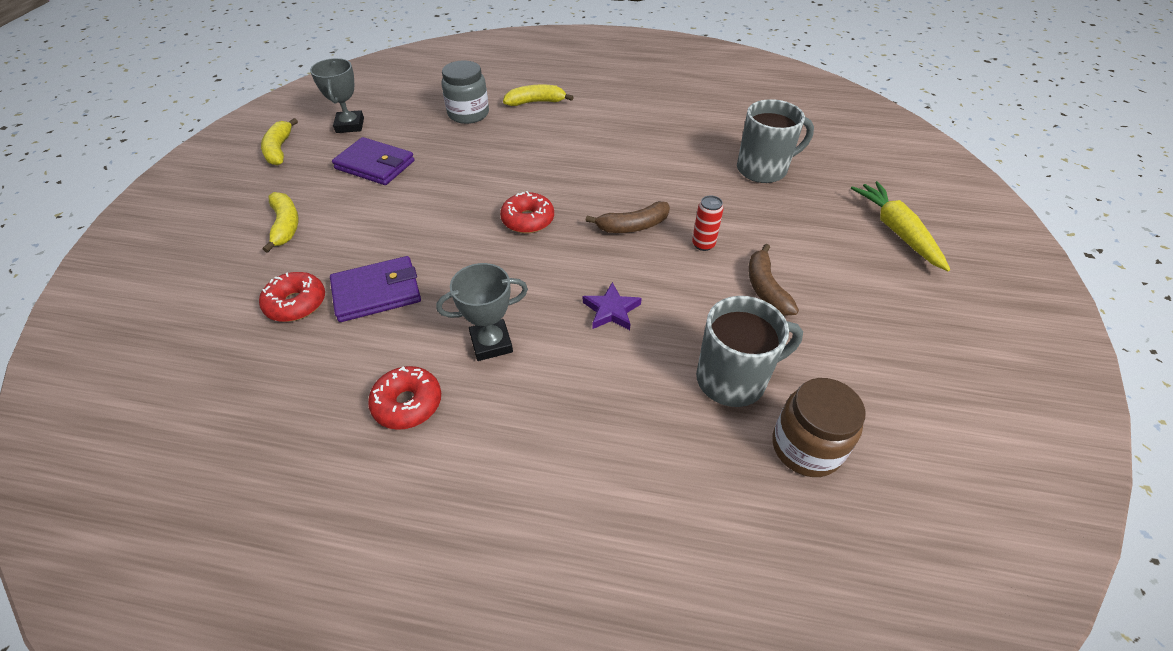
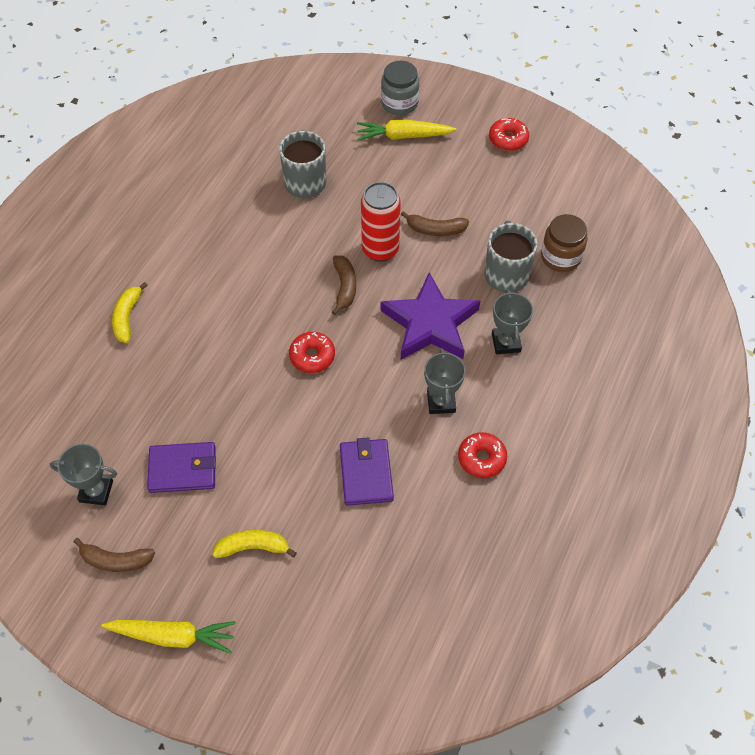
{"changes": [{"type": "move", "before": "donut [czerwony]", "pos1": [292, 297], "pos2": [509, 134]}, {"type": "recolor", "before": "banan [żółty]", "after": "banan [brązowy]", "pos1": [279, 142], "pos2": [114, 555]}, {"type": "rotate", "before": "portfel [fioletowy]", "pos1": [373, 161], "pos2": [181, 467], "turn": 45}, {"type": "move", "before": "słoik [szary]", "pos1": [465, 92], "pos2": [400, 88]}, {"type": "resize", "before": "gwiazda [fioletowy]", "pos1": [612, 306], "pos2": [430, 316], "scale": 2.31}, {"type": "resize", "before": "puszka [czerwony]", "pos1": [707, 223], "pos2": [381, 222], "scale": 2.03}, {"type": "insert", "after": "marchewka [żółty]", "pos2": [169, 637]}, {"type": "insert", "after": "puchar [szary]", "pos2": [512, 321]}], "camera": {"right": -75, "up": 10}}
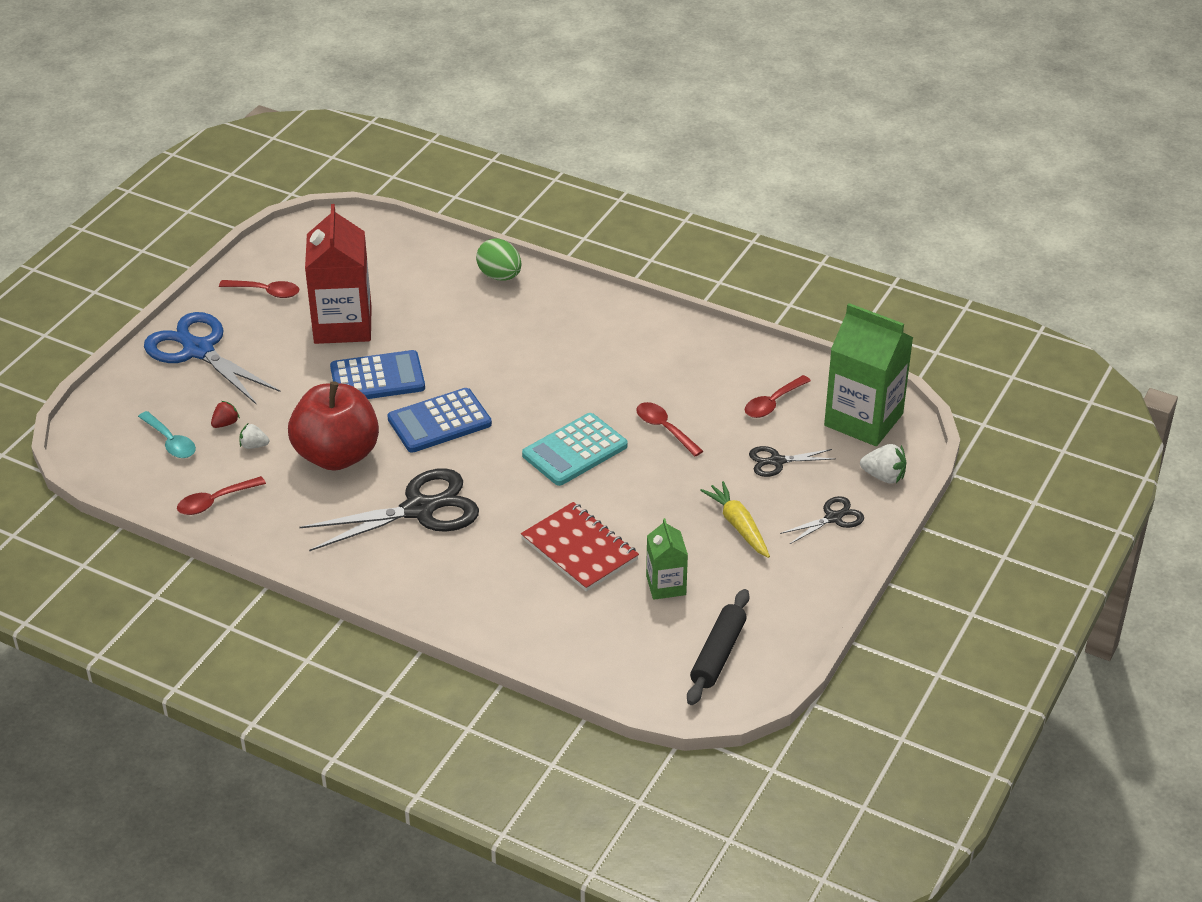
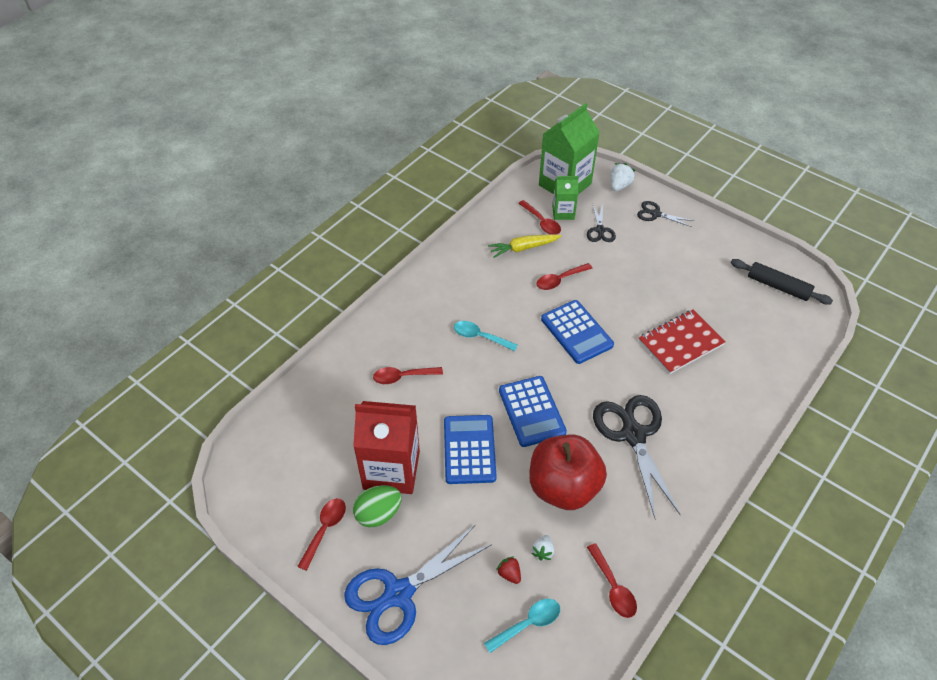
{"changes": [{"type": "move", "before": "jajko [zielony]", "pos1": [499, 259], "pos2": [377, 506]}, {"type": "recolor", "before": "kalkulator [turkusowy]", "after": "kalkulator [niebieski]", "pos1": [575, 449], "pos2": [577, 332]}, {"type": "move", "before": "karton mleka [zielony]", "pos1": [667, 559], "pos2": [565, 198]}, {"type": "move", "before": "marchewka [żółty]", "pos1": [735, 519], "pos2": [524, 246]}, {"type": "rotate", "before": "nożyczki [czarny]", "pos1": [822, 520], "pos2": [665, 214], "turn": -45}, {"type": "insert", "after": "łyżka [czerwony]", "pos2": [408, 375]}, {"type": "insert", "after": "łyżka [turkusowy]", "pos2": [486, 336]}], "camera": {"right": -80, "up": 10}}
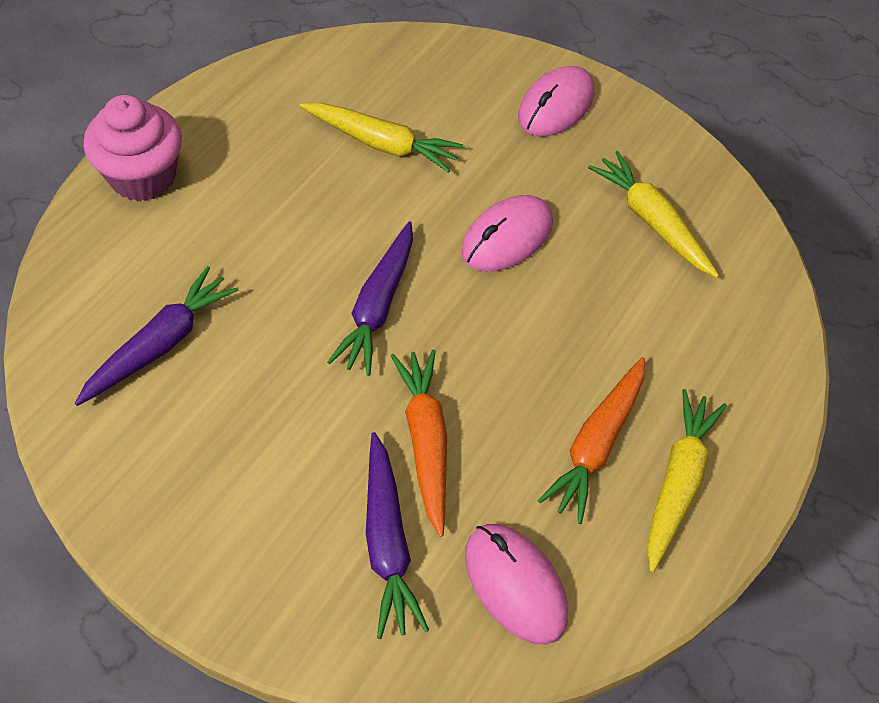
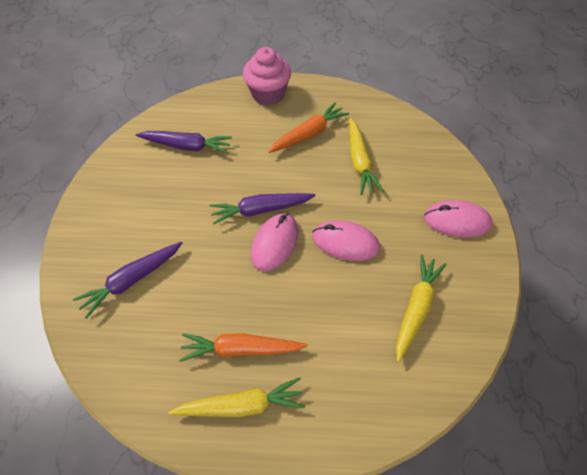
{"changes": [{"type": "move", "before": "marchewka [pomarańczowy]", "pos1": [419, 443], "pos2": [308, 127]}, {"type": "move", "before": "myszka [różowy]", "pos1": [516, 584], "pos2": [274, 243]}], "camera": {"right": 65, "up": 0}}
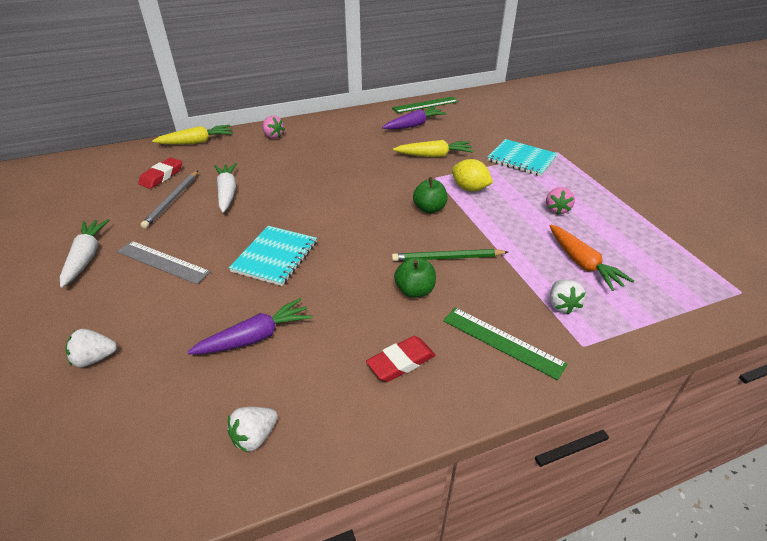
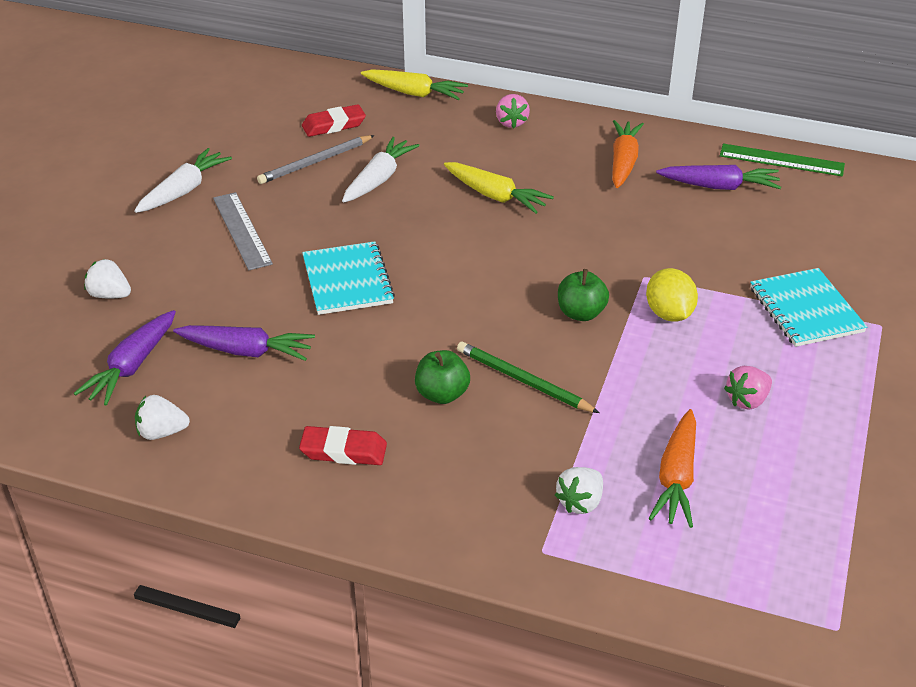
{"changes": [{"type": "rotate", "before": "zeszyt [turkusowy]", "pos1": [273, 256], "pos2": [348, 278], "turn": -75}, {"type": "move", "before": "marchewka [żółty]", "pos1": [433, 148], "pos2": [499, 188]}, {"type": "delete", "before": "linijka [zielony]", "pos1": [505, 344]}, {"type": "insert", "after": "marchewka [fioletowy]", "pos2": [125, 358]}, {"type": "insert", "after": "marchewka [pomarańczowy]", "pos2": [628, 154]}], "camera": {"right": 40, "up": 0}}
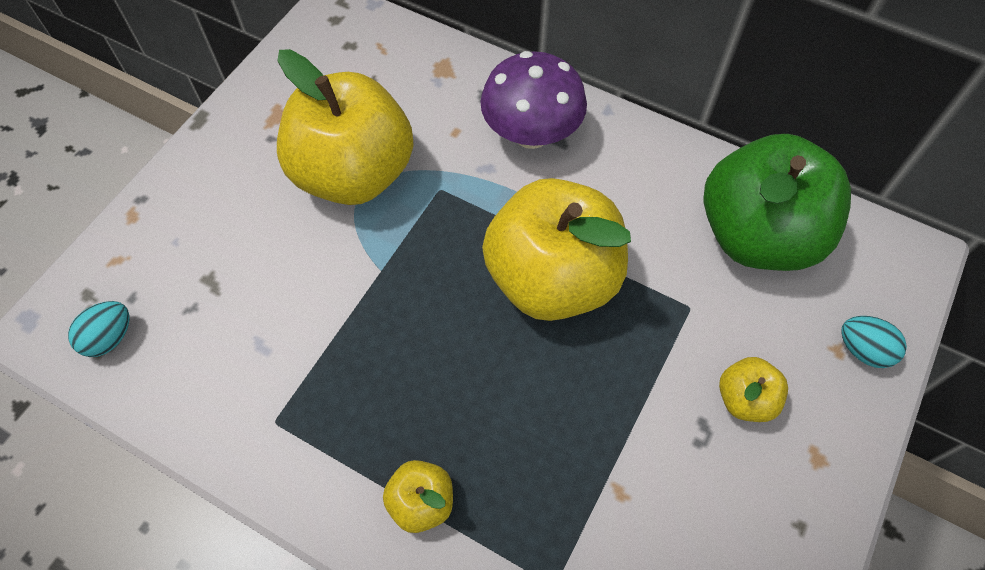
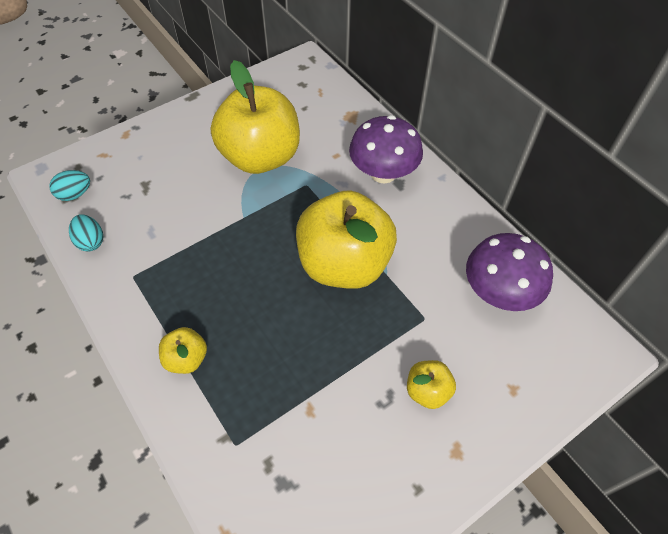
{"changes": [{"type": "replace", "before": "jabłko [zielony]", "after": "grzyb [fioletowy]", "pos1": [777, 202], "pos2": [509, 272]}, {"type": "move", "before": "jajko [turkusowy]", "pos1": [874, 342], "pos2": [86, 232]}], "camera": {"right": 25, "up": -5}}
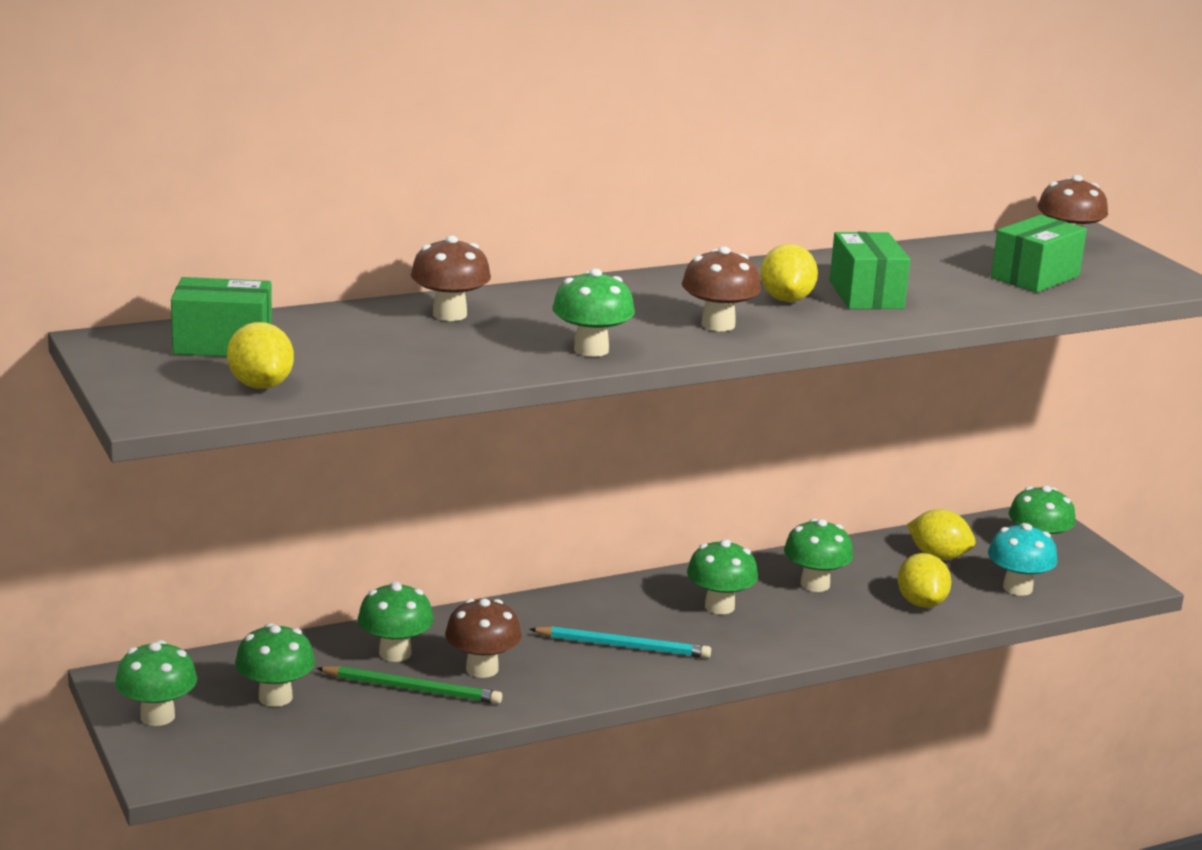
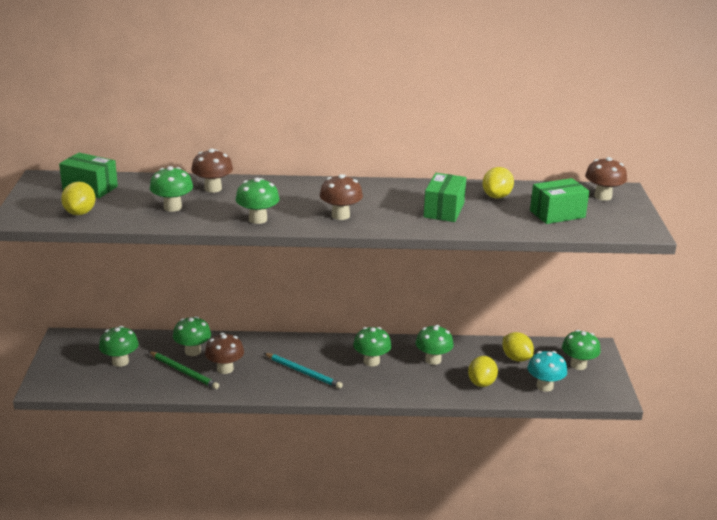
{"changes": [{"type": "move", "before": "grzyb [zielony]", "pos1": [156, 683], "pos2": [171, 189]}, {"type": "move", "before": "cytryna [żółty]", "pos1": [789, 273], "pos2": [498, 183]}], "camera": {"right": 25, "up": 5}}
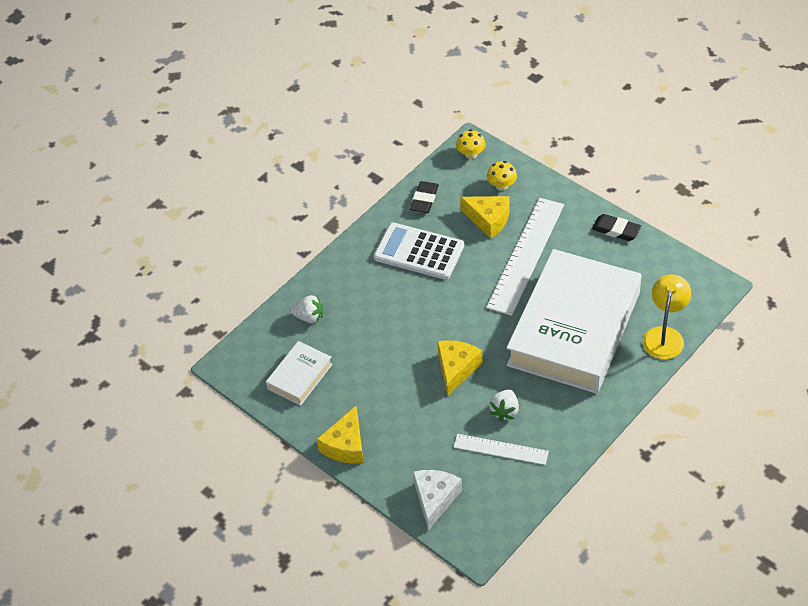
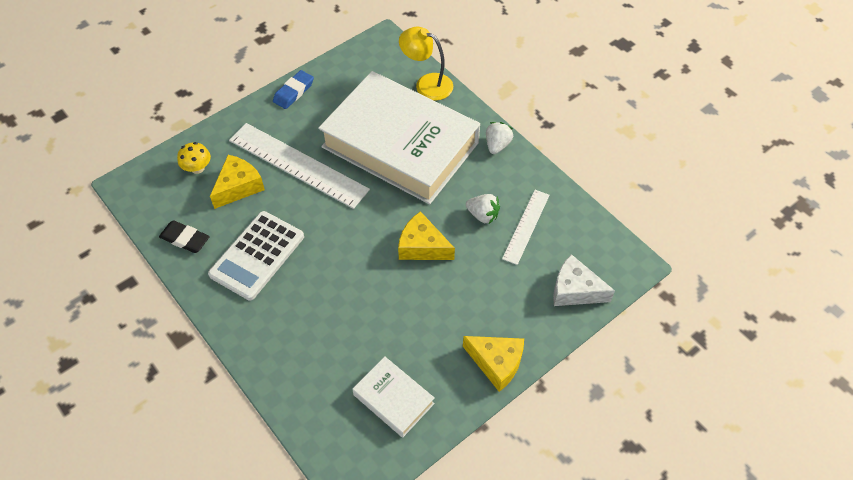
{"changes": [{"type": "move", "before": "truskawka [biały]", "pos1": [306, 309], "pos2": [499, 138]}, {"type": "delete", "before": "grzyb [żółty]", "pos1": [471, 144]}, {"type": "recolor", "before": "gumka do mazania [czarny]", "after": "gumka do mazania [niebieski]", "pos1": [616, 227], "pos2": [293, 89]}], "camera": {"right": -85, "up": 5}}
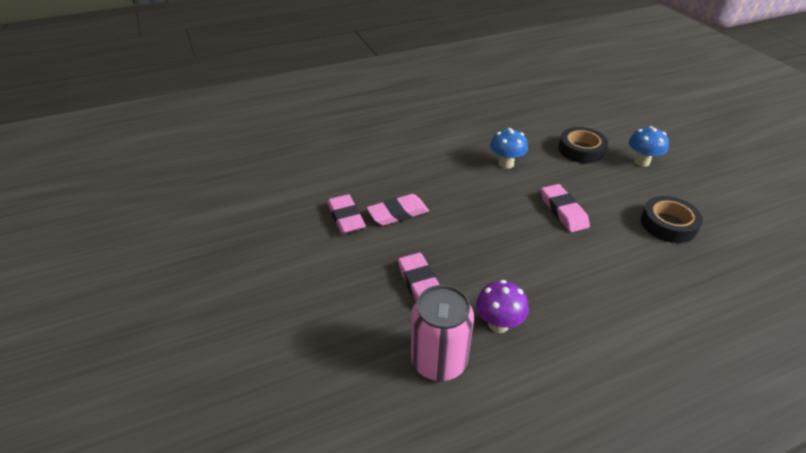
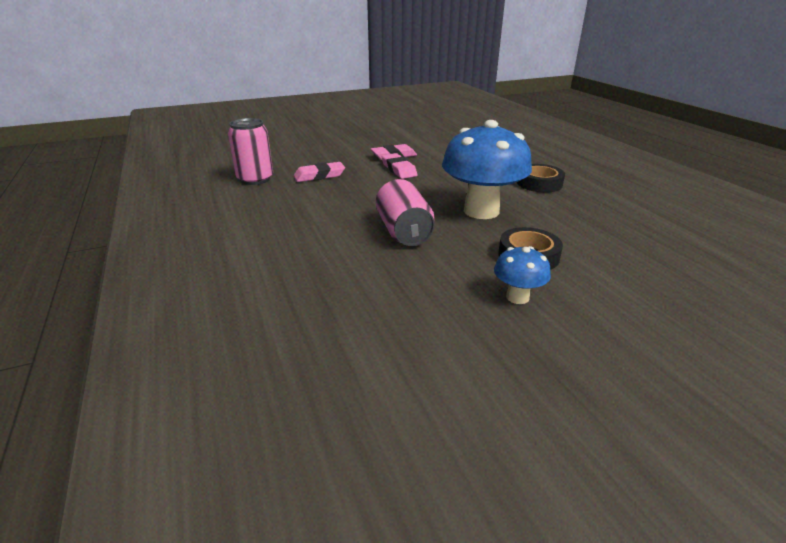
{"changes": [{"type": "delete", "before": "grzyb [fioletowy]", "pos1": [502, 306]}, {"type": "resize", "before": "grzyb [niebieski]", "pos1": [509, 148], "pos2": [487, 169], "scale": 2.12}, {"type": "replace", "before": "gumka do mazania [różowy]", "after": "puszka [różowy]", "pos1": [565, 208], "pos2": [405, 212]}, {"type": "move", "before": "taśma klejąca [czarny]", "pos1": [672, 219], "pos2": [541, 178]}], "camera": {"right": 90, "up": -10}}
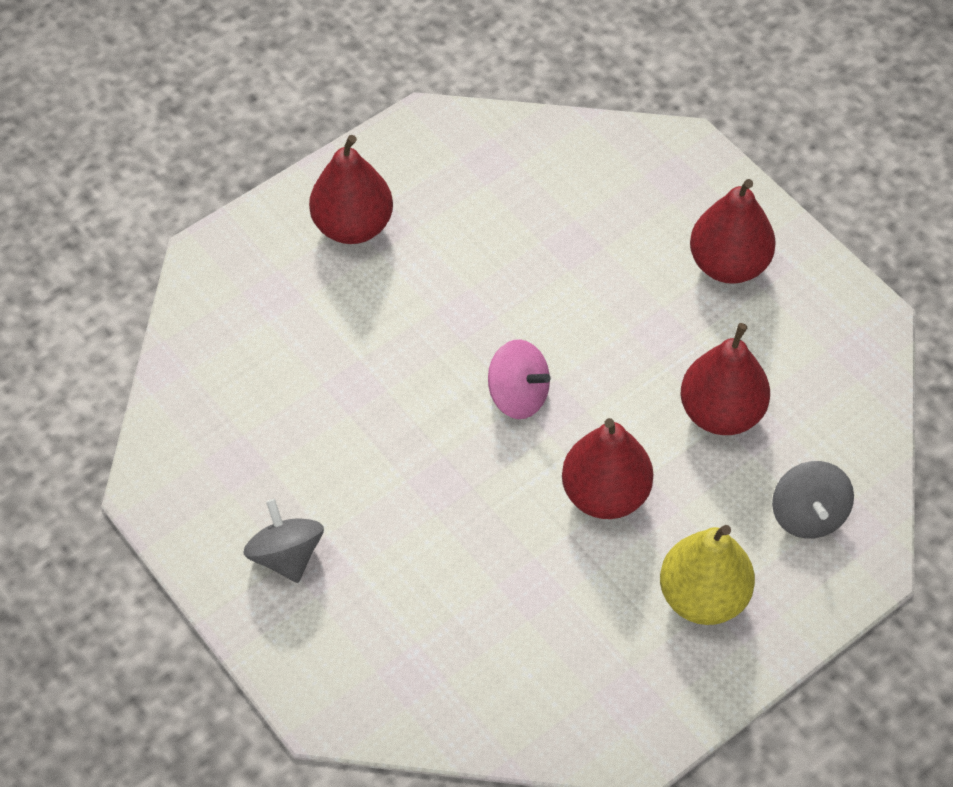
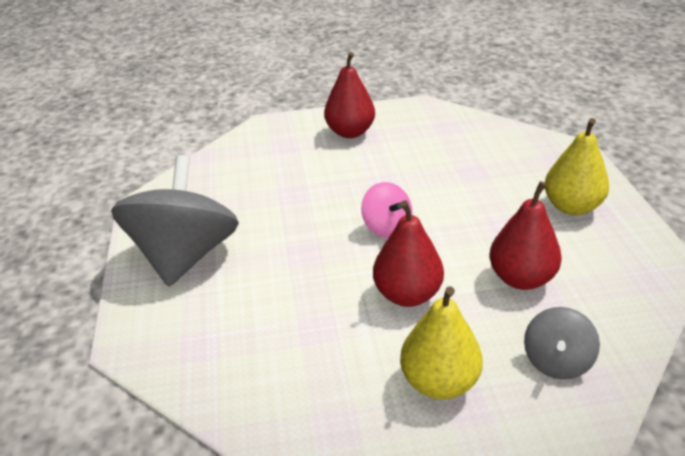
{"changes": [{"type": "resize", "before": "bączek [szary]", "pos1": [284, 541], "pos2": [175, 220], "scale": 2.08}, {"type": "recolor", "before": "gruszka [czerwony]", "after": "gruszka [żółty]", "pos1": [733, 231], "pos2": [577, 166]}], "camera": {"right": 30, "up": -20}}
